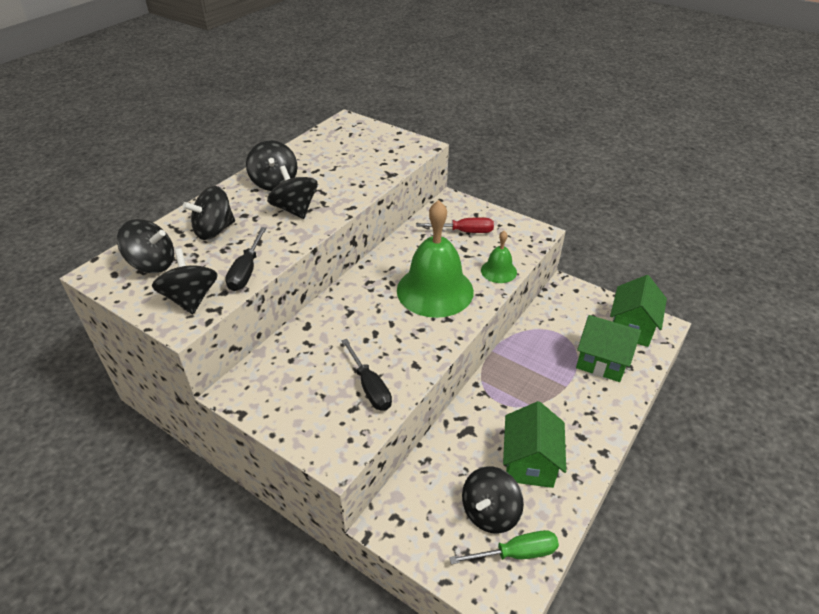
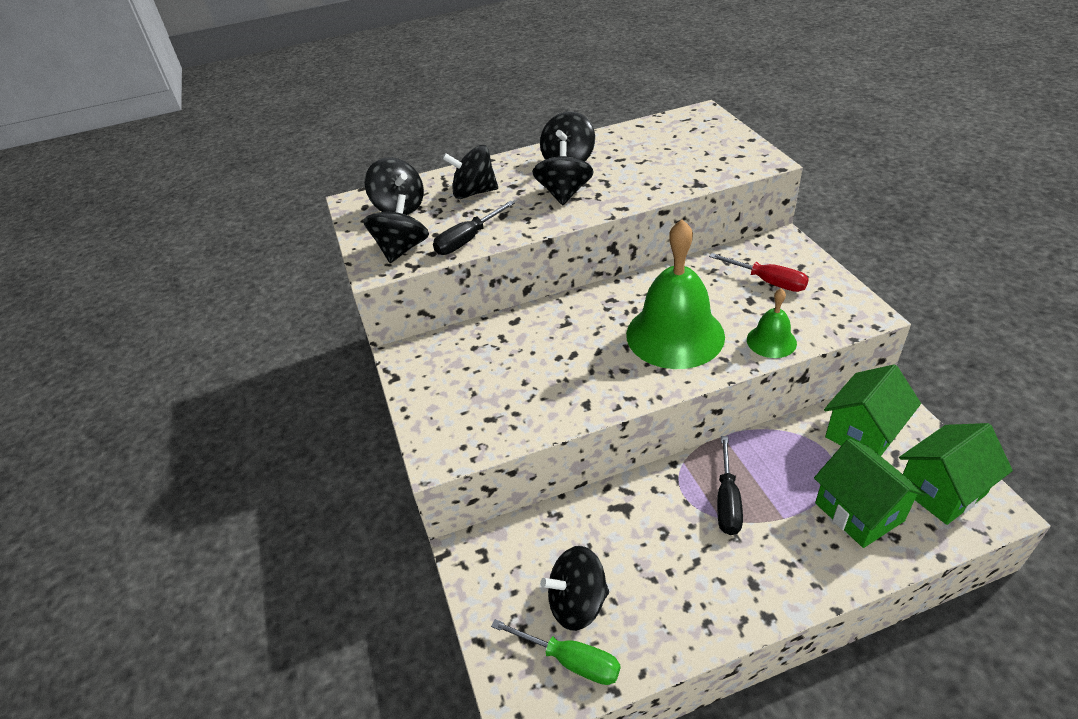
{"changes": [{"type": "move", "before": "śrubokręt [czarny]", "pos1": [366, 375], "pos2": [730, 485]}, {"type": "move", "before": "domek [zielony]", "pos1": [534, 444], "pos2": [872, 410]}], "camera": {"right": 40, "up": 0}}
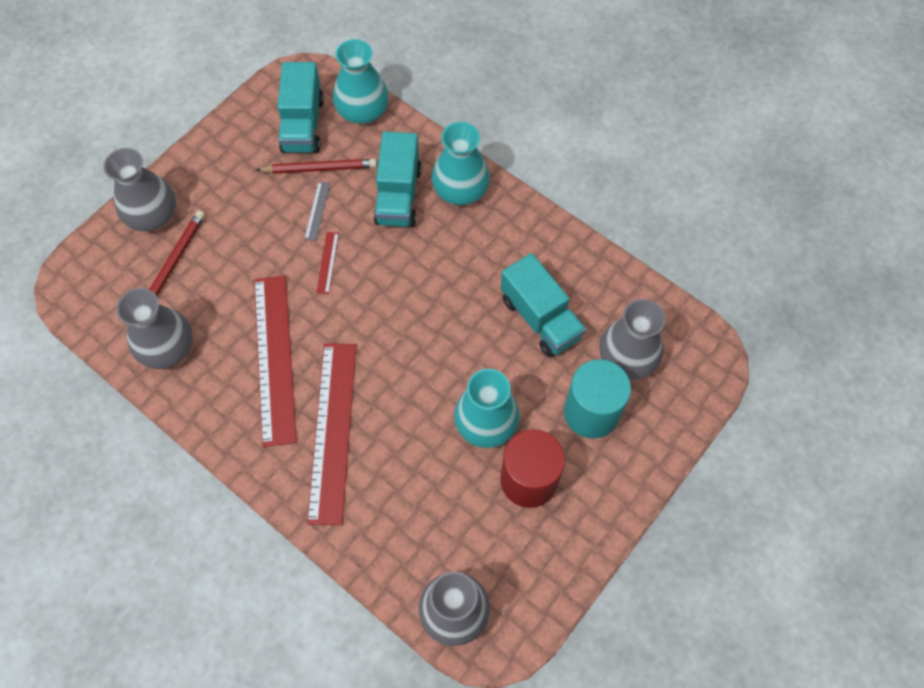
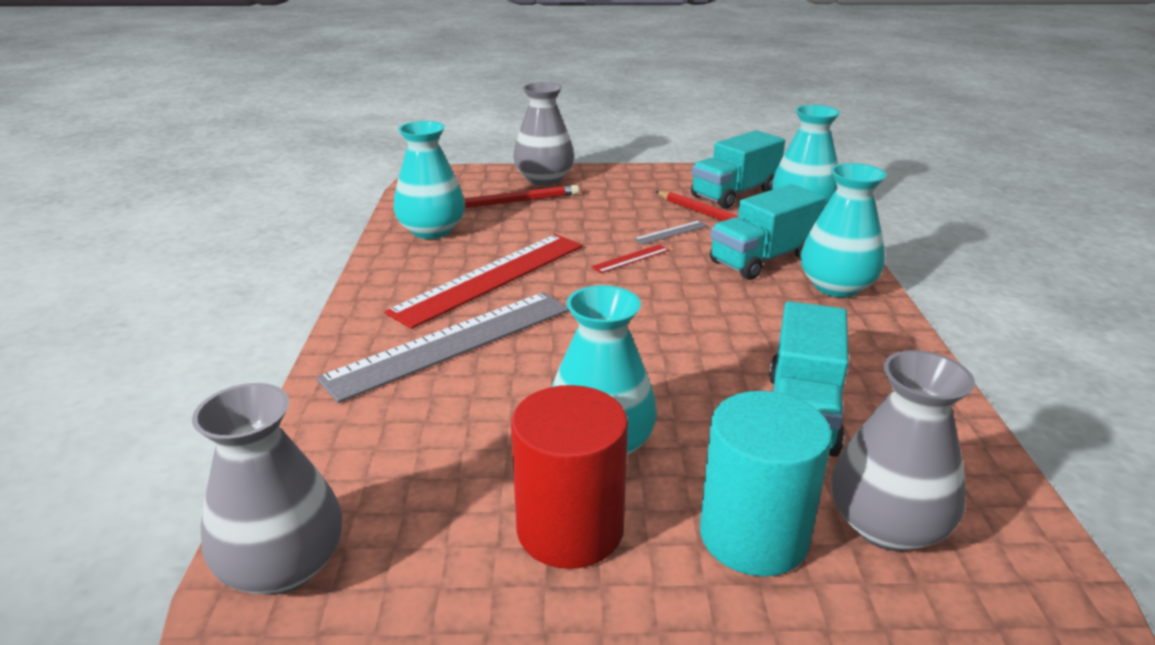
{"changes": [{"type": "recolor", "before": "wazon [szary]", "after": "wazon [turkusowy]", "pos1": [154, 328], "pos2": [429, 180]}, {"type": "recolor", "before": "linijka [czerwony]", "after": "linijka [szary]", "pos1": [331, 434], "pos2": [442, 347]}], "camera": {"right": 50, "up": -35}}
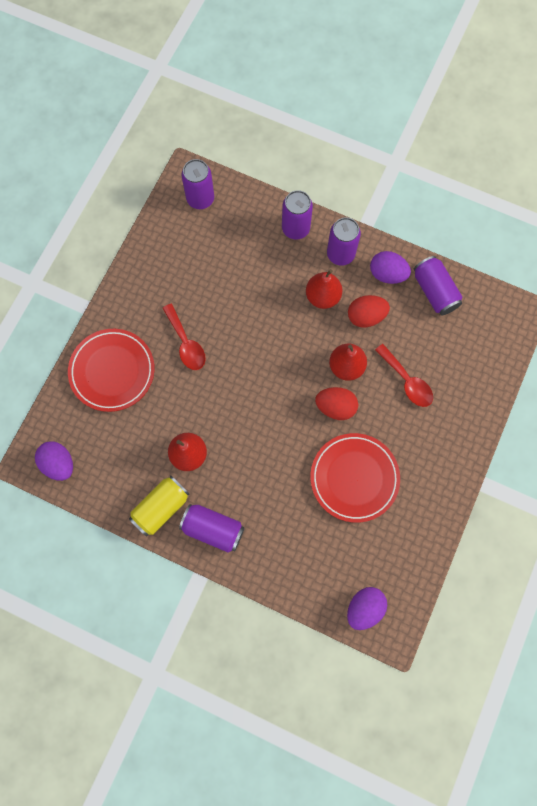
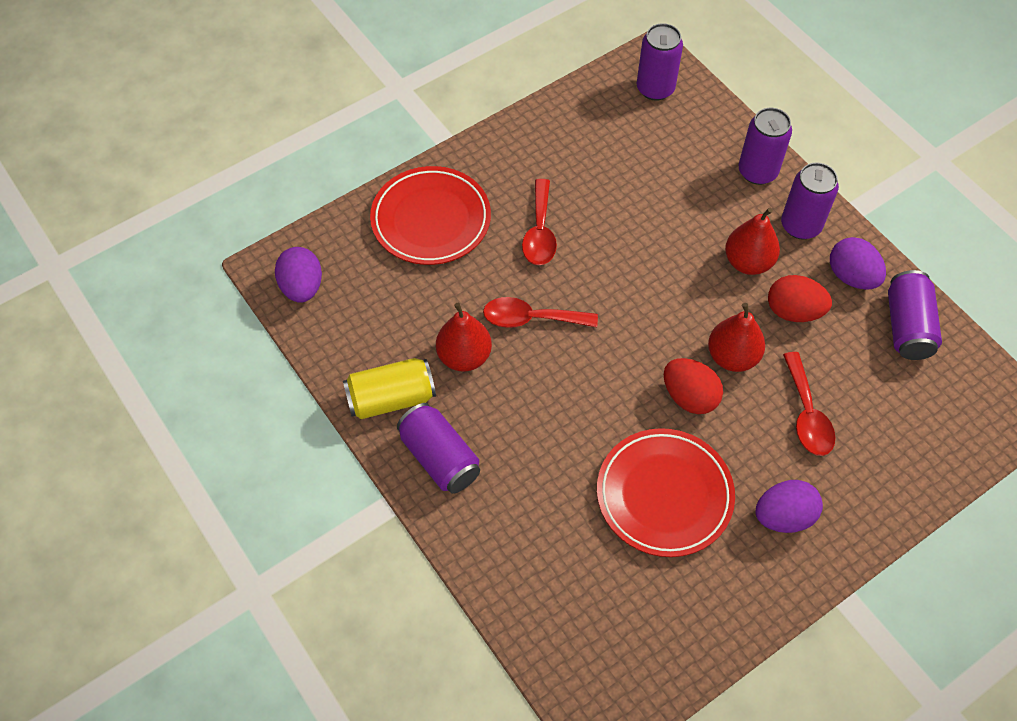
{"changes": [{"type": "move", "before": "jajko [fioletowy]", "pos1": [367, 608], "pos2": [789, 506]}, {"type": "insert", "after": "łyżka [czerwony]", "pos2": [540, 312]}], "camera": {"right": 30, "up": -15}}
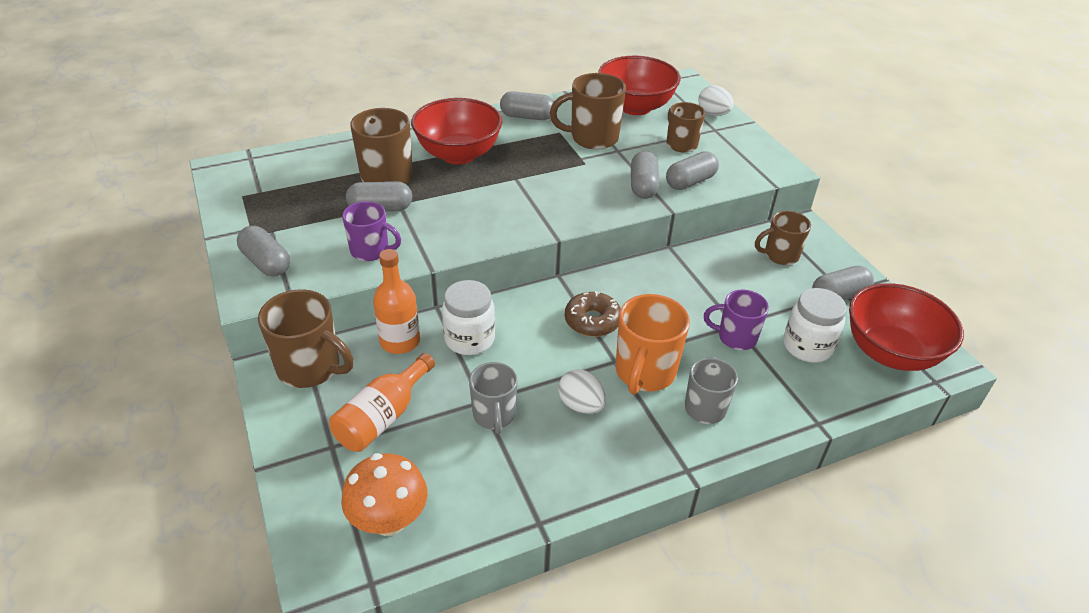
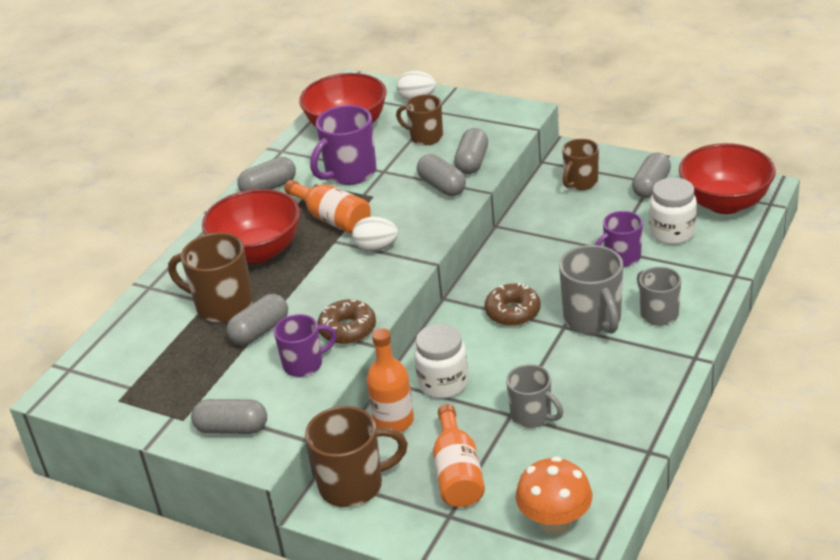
{"changes": [{"type": "recolor", "before": "kubek [brązowy]", "after": "kubek [fioletowy]", "pos1": [588, 111], "pos2": [343, 145]}, {"type": "move", "before": "jajko [biały]", "pos1": [582, 391], "pos2": [375, 234]}, {"type": "recolor", "before": "kubek [pomarańczowy]", "after": "kubek [szary]", "pos1": [653, 344], "pos2": [591, 290]}, {"type": "insert", "after": "butelka [pomarańczowy]", "pos2": [328, 207]}, {"type": "insert", "after": "donut [brązowy]", "pos2": [346, 322]}], "camera": {"right": -35, "up": -5}}
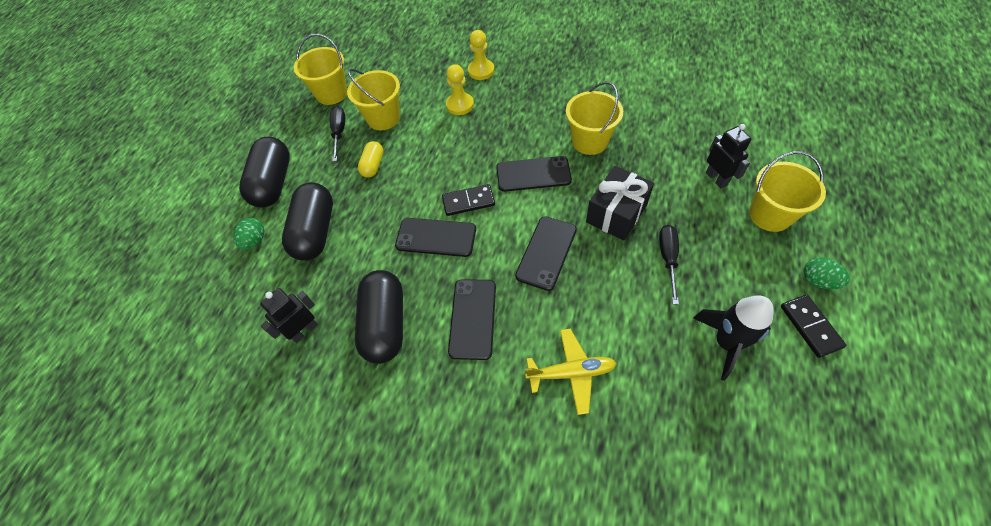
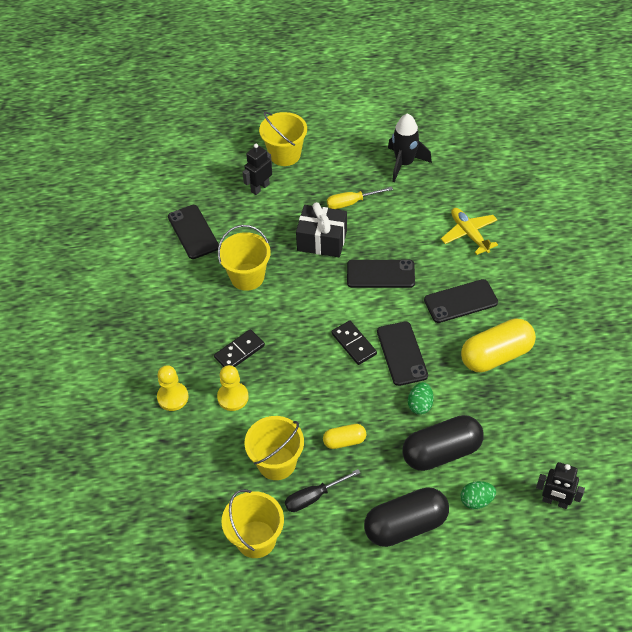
{"changes": [{"type": "move", "before": "robot [czarny]", "pos1": [289, 315], "pos2": [560, 485]}, {"type": "recolor", "before": "kapsułka [czarny]", "after": "kapsułka [żółty]", "pos1": [379, 317], "pos2": [498, 345]}, {"type": "move", "before": "telefon [czarny]", "pos1": [534, 174], "pos2": [193, 232]}, {"type": "recolor", "before": "śrubokręt [czarny]", "after": "śrubokręt [żółty]", "pos1": [669, 264], "pos2": [360, 198]}, {"type": "move", "before": "kostka domina [czarny]", "pos1": [813, 326], "pos2": [239, 348]}, {"type": "move", "before": "jajko [zielony]", "pos1": [827, 273], "pos2": [421, 398]}], "camera": {"right": -115, "up": -5}}
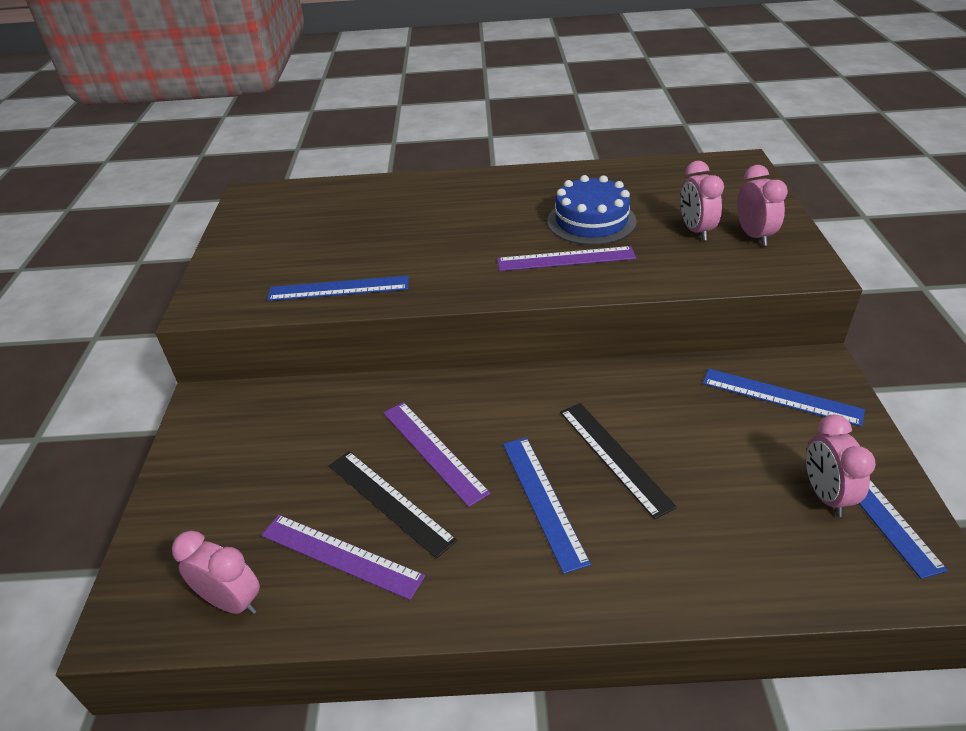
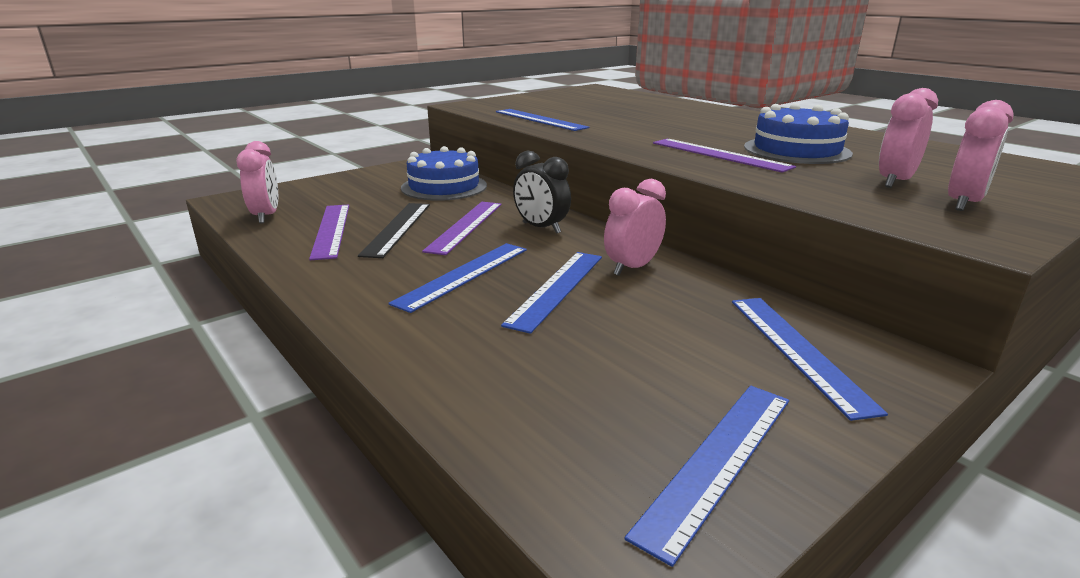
{"changes": [{"type": "recolor", "before": "linijka [czarny]", "after": "linijka [niebieski]", "pos1": [618, 461], "pos2": [551, 293]}, {"type": "move", "before": "budzik [różowy]", "pos1": [841, 466], "pos2": [635, 227]}, {"type": "insert", "after": "tort [niebieski]", "pos2": [444, 173]}, {"type": "insert", "after": "budzik [czarny]", "pos2": [542, 192]}], "camera": {"right": 50, "up": -15}}
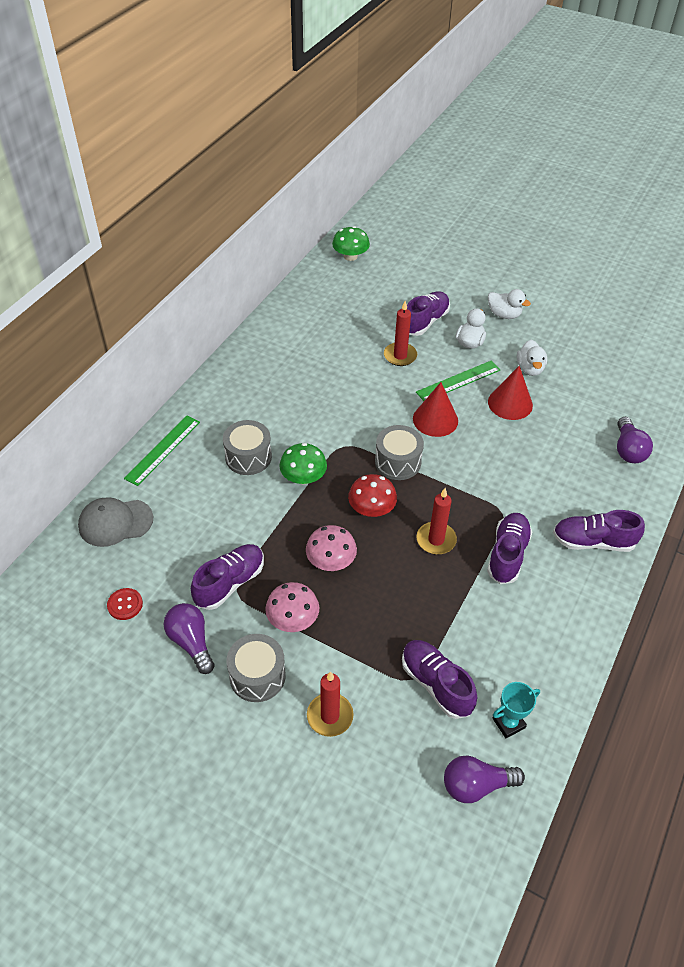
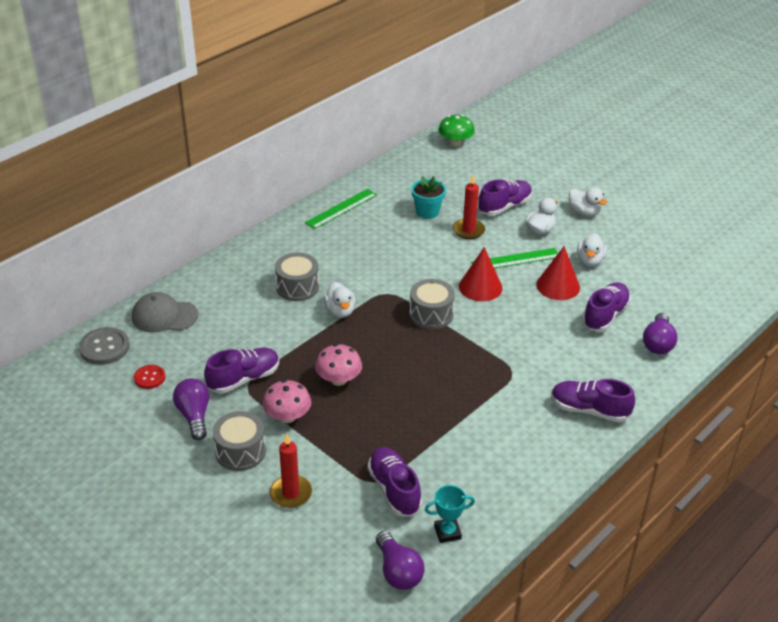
{"changes": [{"type": "move", "before": "linijka [zielony]", "pos1": [162, 451], "pos2": [341, 209]}, {"type": "replace", "before": "grzyb [zielony]", "after": "kaczka [biały]", "pos1": [303, 463], "pos2": [339, 300]}, {"type": "delete", "before": "grzyb [czerwony]", "pos1": [372, 495]}, {"type": "delete", "before": "świeca [czerwony]", "pos1": [436, 521]}, {"type": "rotate", "before": "żarówka [fioletowy]", "pos1": [484, 779], "pos2": [400, 560], "turn": -120}, {"type": "move", "before": "but [fioletowy]", "pos1": [509, 548], "pos2": [606, 307]}, {"type": "insert", "after": "guzik [szary]", "pos2": [104, 346]}, {"type": "insert", "after": "doniczka [turkusowy]", "pos2": [428, 197]}], "camera": {"right": 15, "up": -10}}
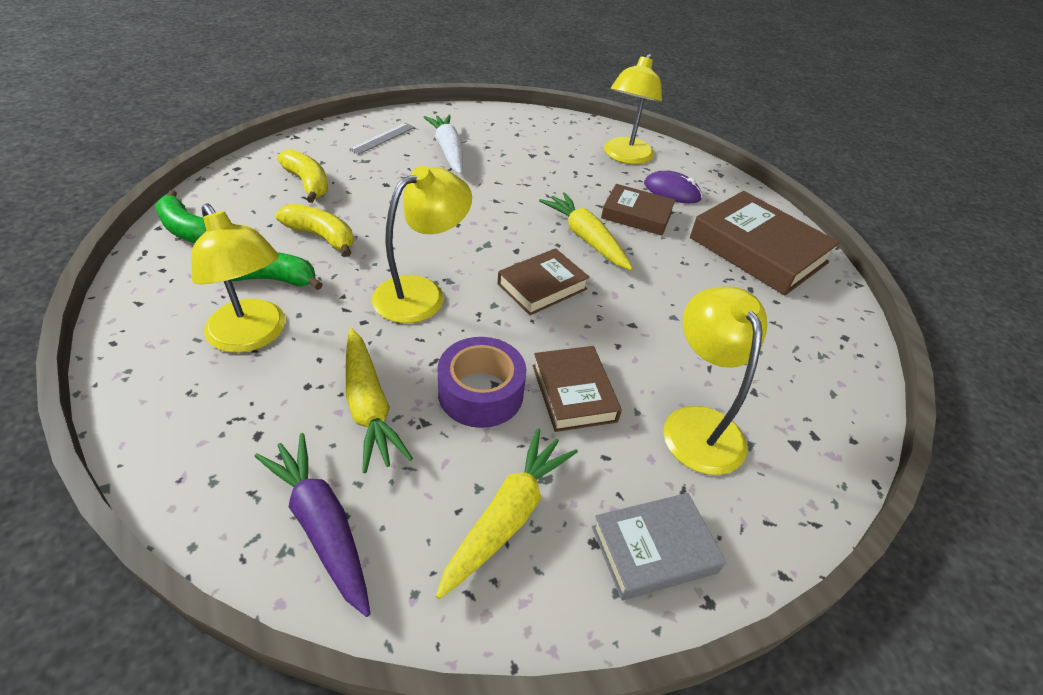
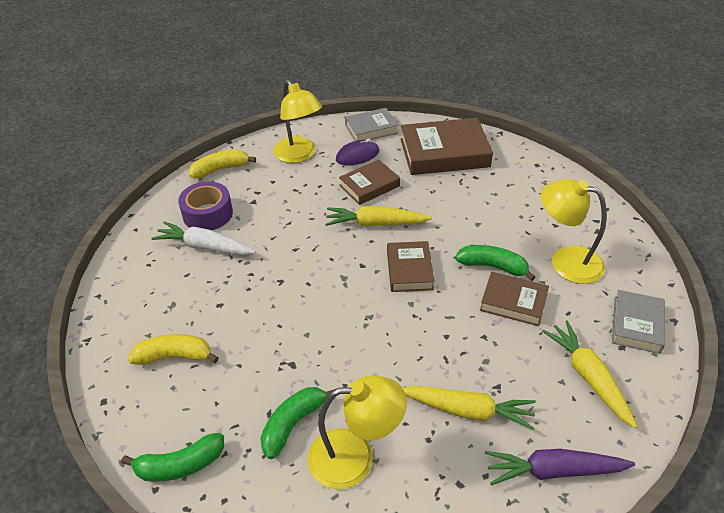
{"changes": [{"type": "move", "before": "banan [żółty]", "pos1": [314, 230], "pos2": [222, 164]}, {"type": "delete", "before": "linijka [szary]", "pos1": [382, 138]}, {"type": "delete", "before": "lampka [żółty]", "pos1": [422, 244]}, {"type": "move", "before": "taśma klejąca [fioletowy]", "pos1": [481, 382], "pos2": [205, 205]}, {"type": "insert", "after": "książka [szary]", "pos2": [371, 124]}, {"type": "insert", "after": "banan [zielony]", "pos2": [495, 263]}], "camera": {"right": -50, "up": 0}}
